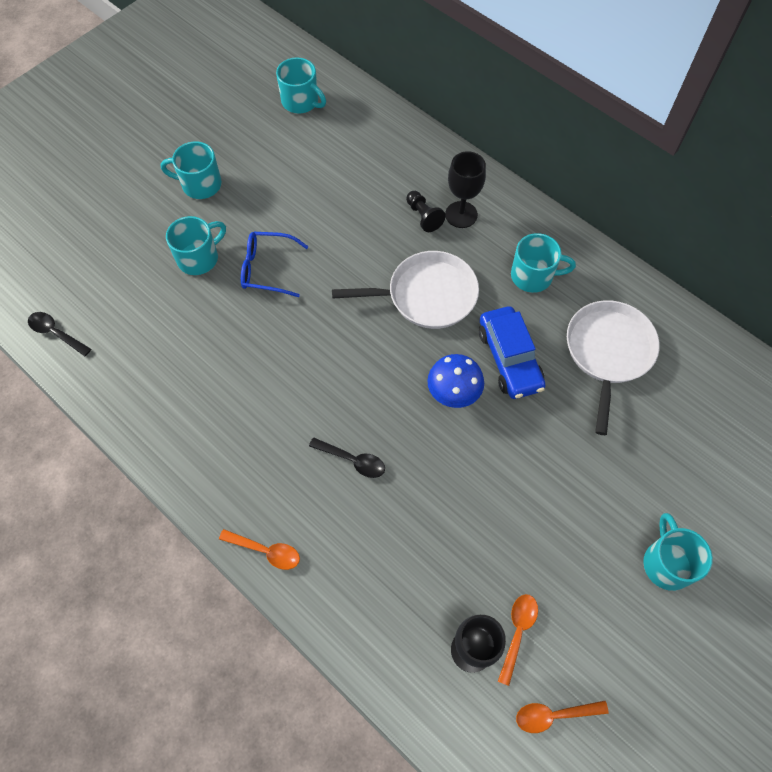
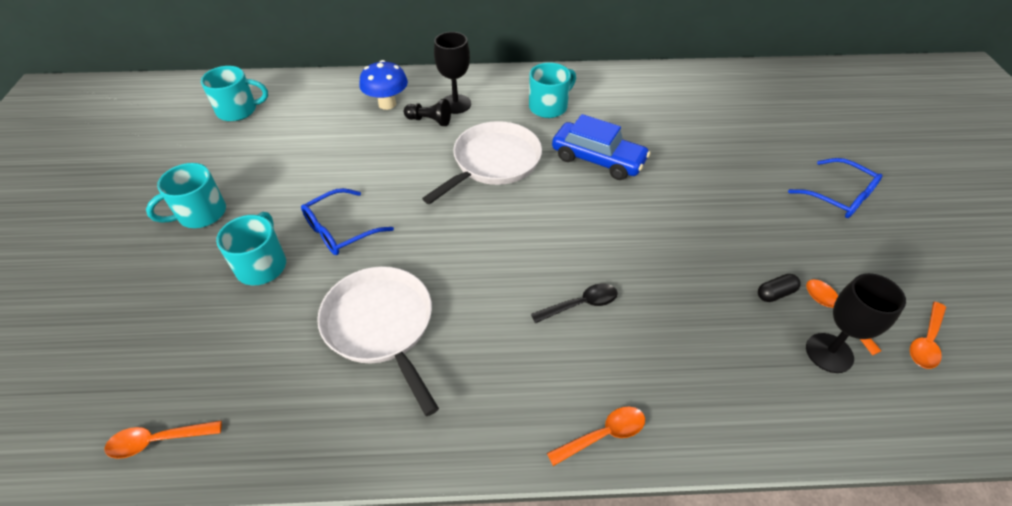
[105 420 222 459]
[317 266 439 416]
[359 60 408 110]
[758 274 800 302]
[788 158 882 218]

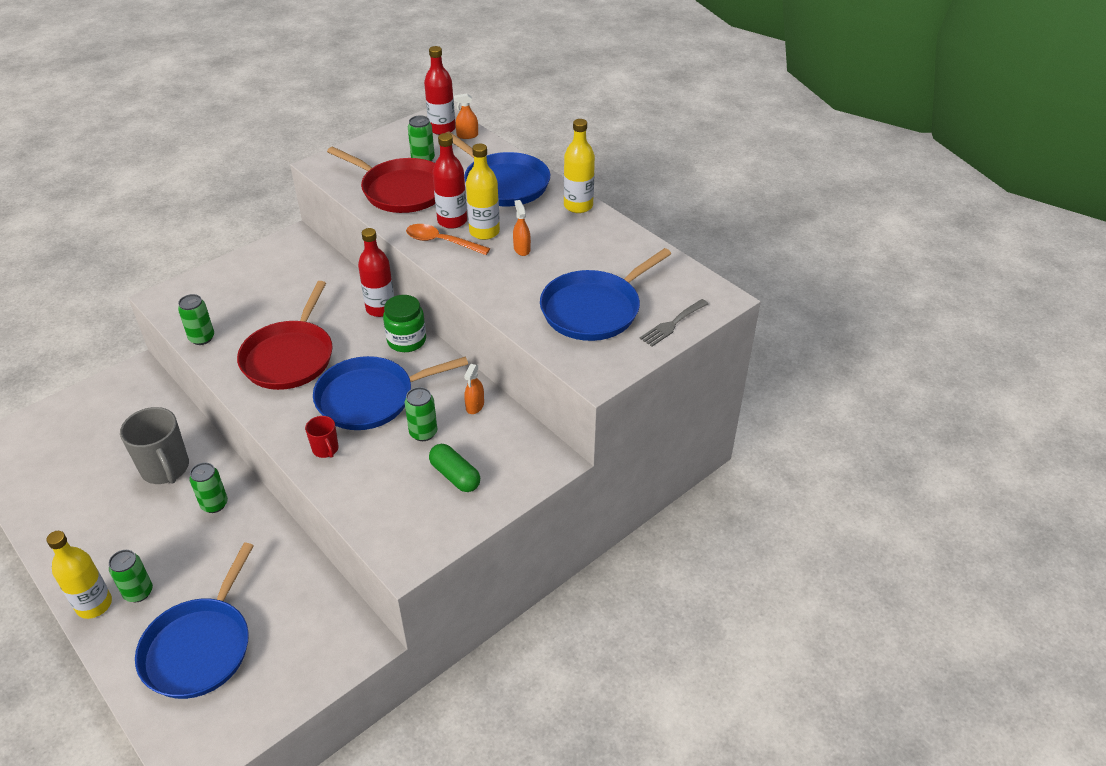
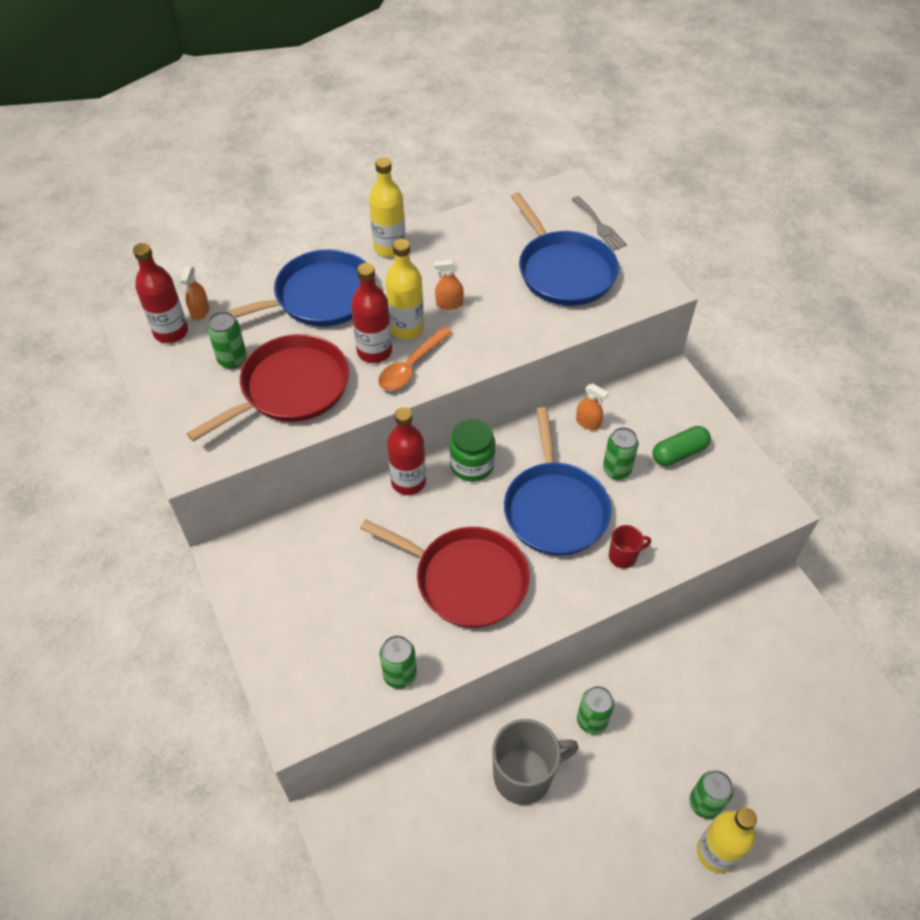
[135 543 254 699] (first image)

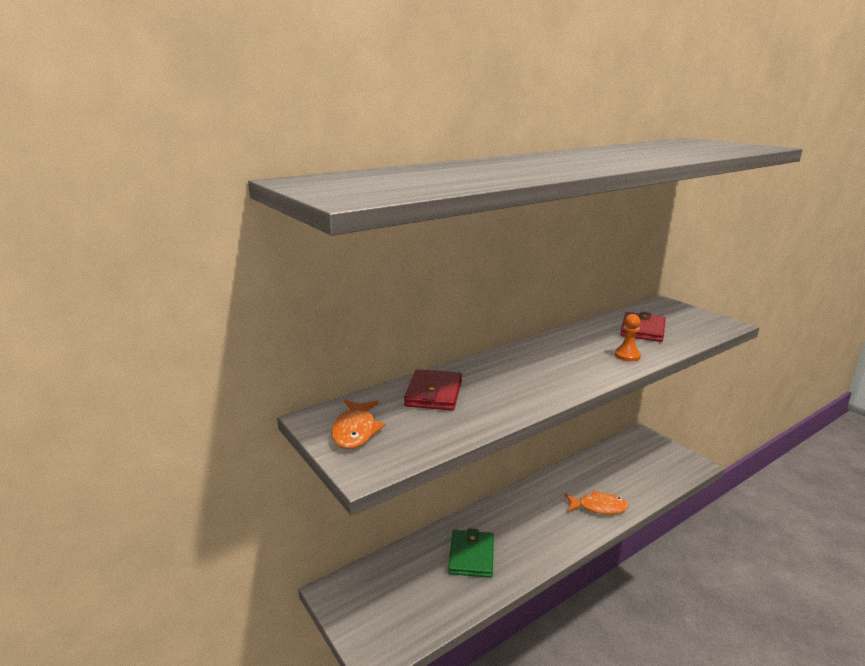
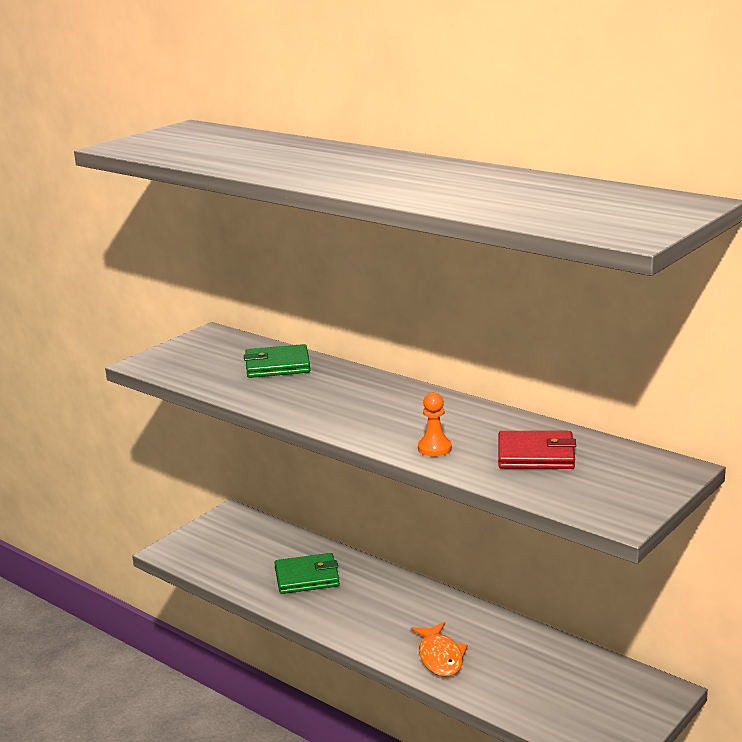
[244 344 310 378]
[331 400 385 449] (first image)

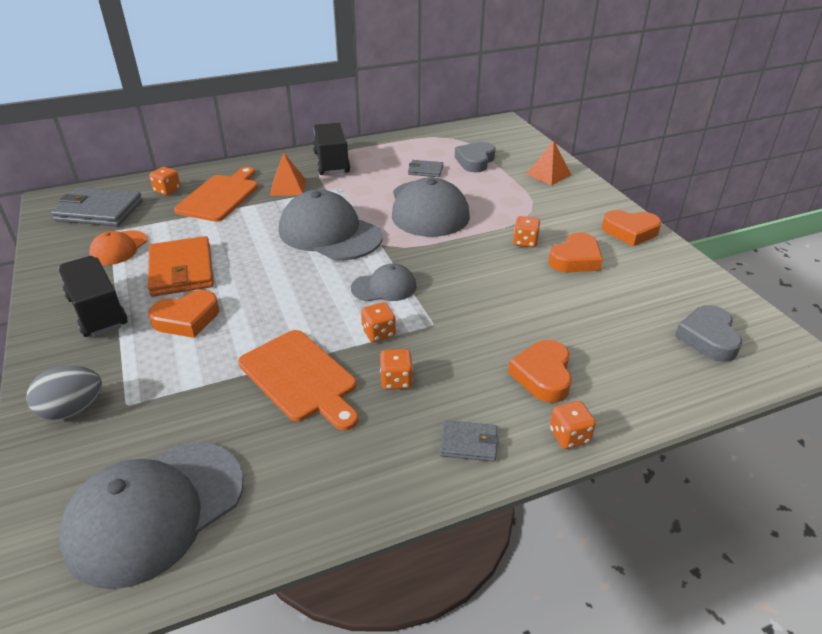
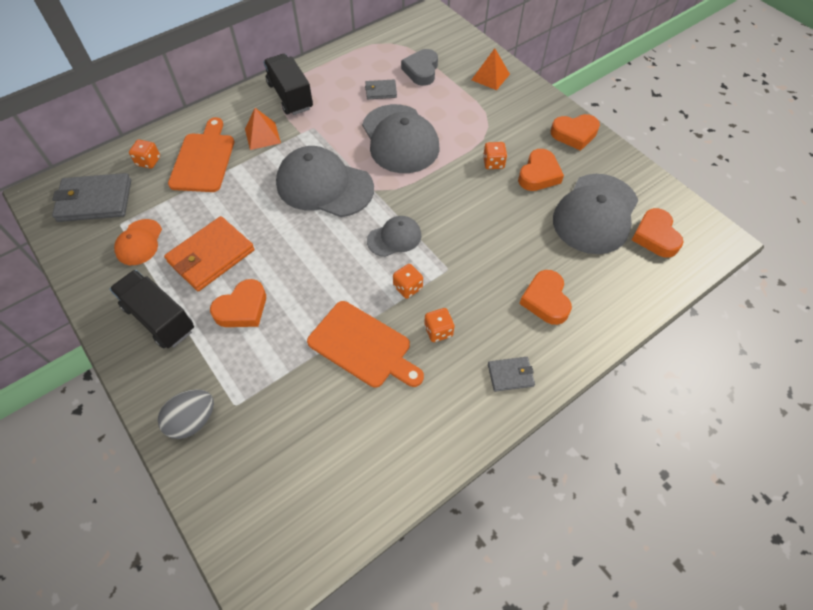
[164 216 255 291]
[553 174 638 254]
[632 208 683 258]
[550 401 596 449] (first image)

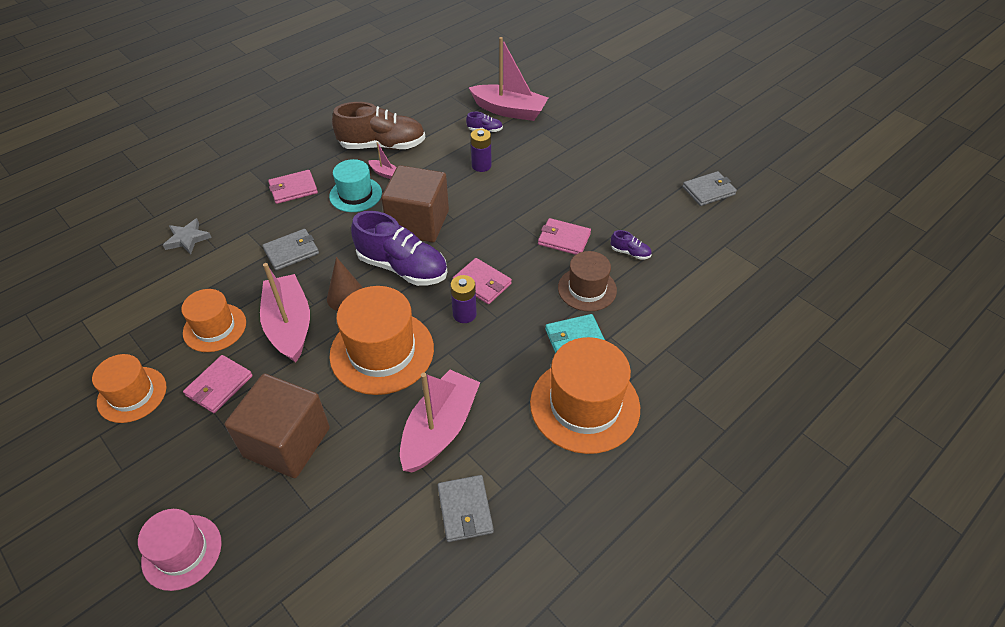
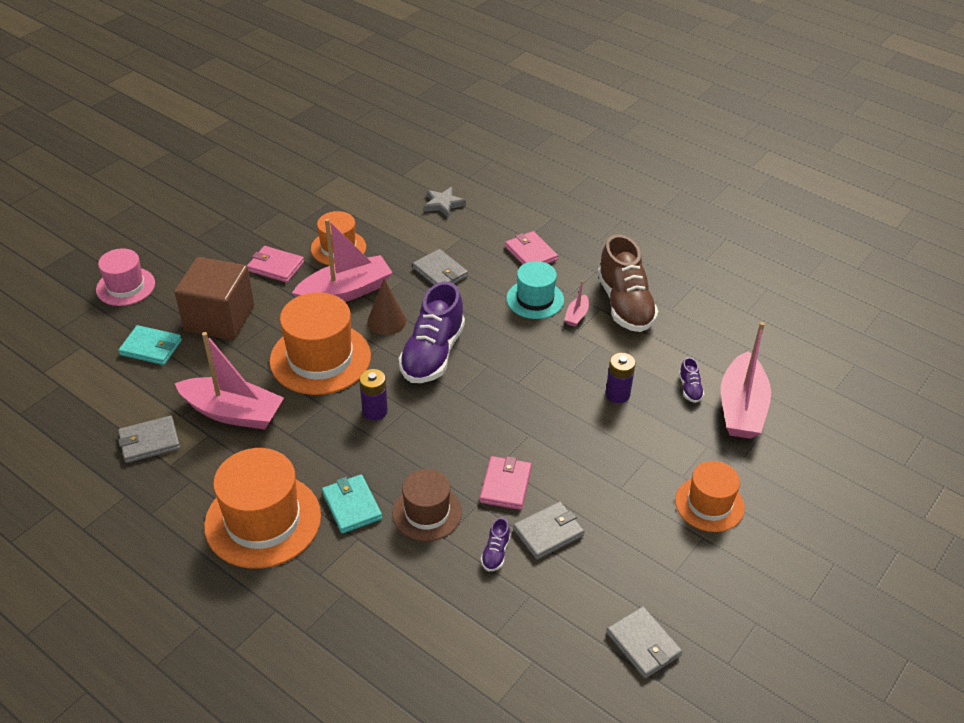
[118 325 182 365]
[513 501 585 559]
[675 461 745 532]
[381 165 449 242] (first image)
[453 258 512 304] (first image)

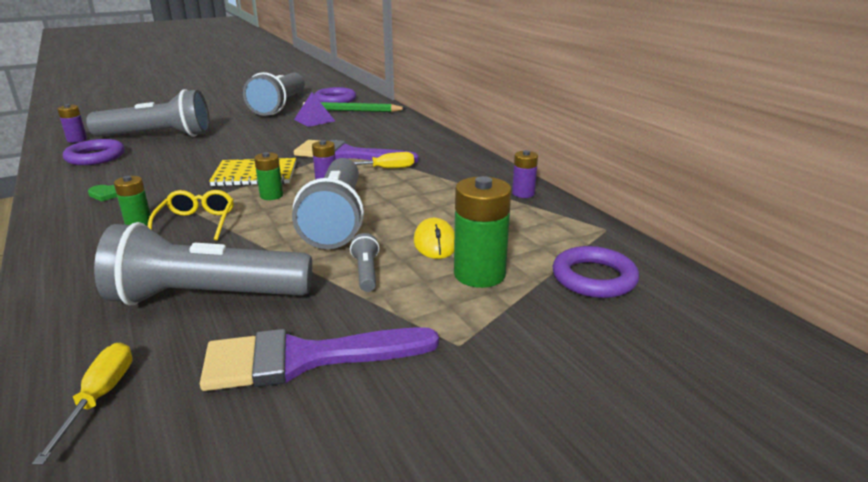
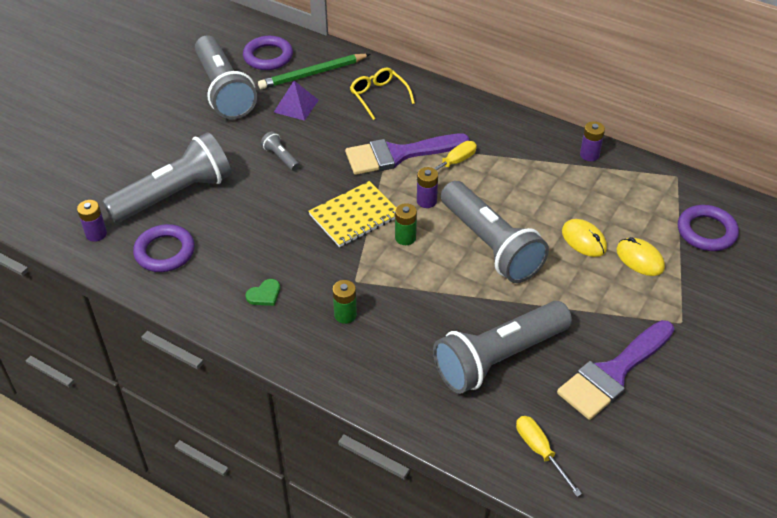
[261 131 300 171]
[350 68 415 120]
[616 237 665 276]

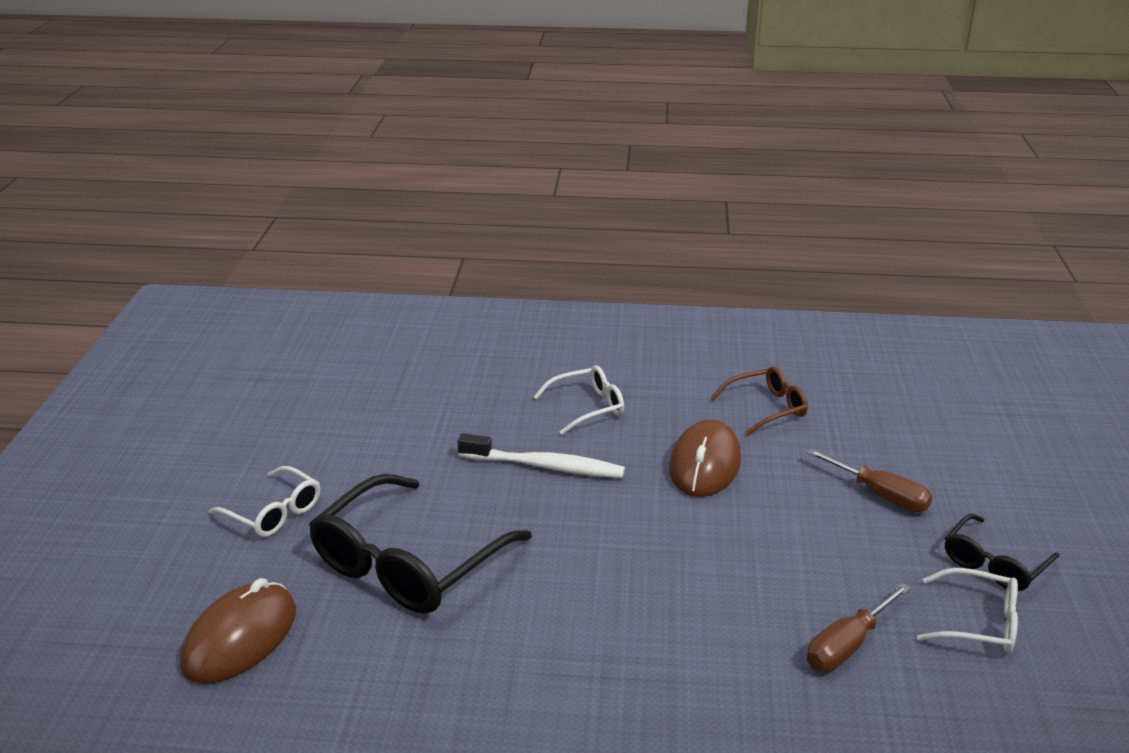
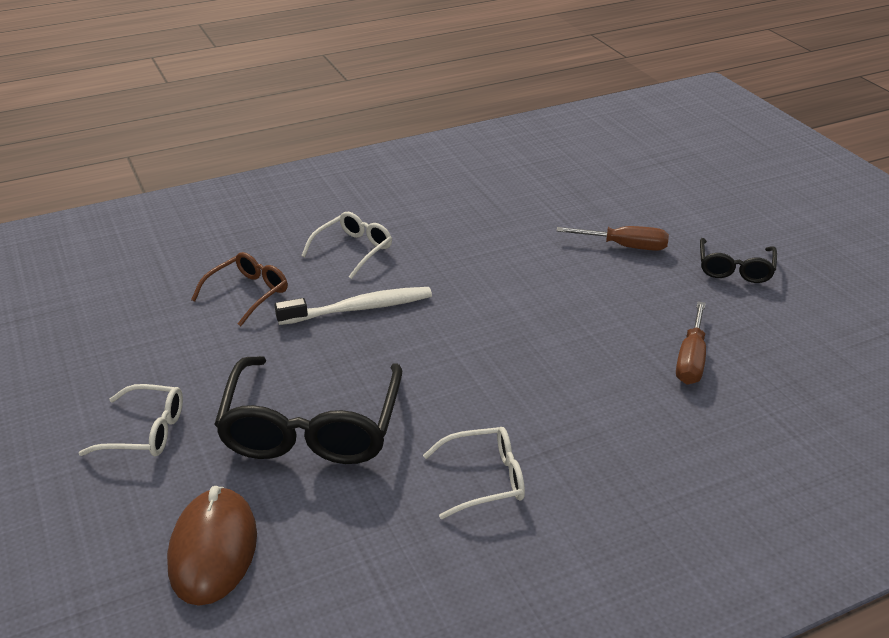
[191 252 288 326]
[423 427 525 519]
[669 419 741 497] (first image)

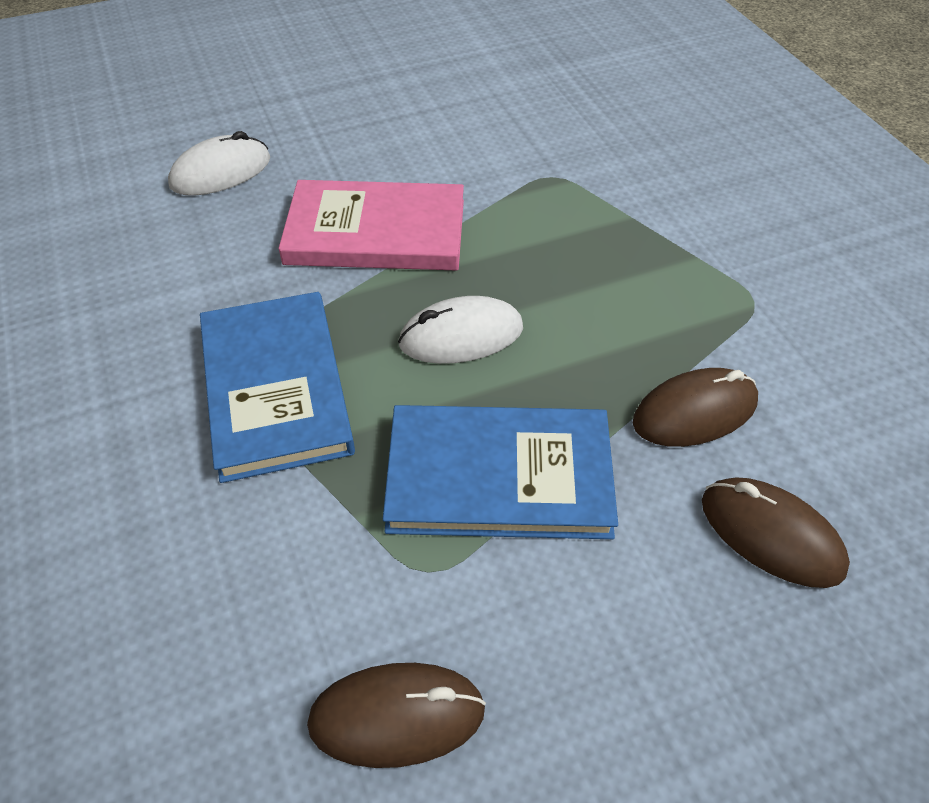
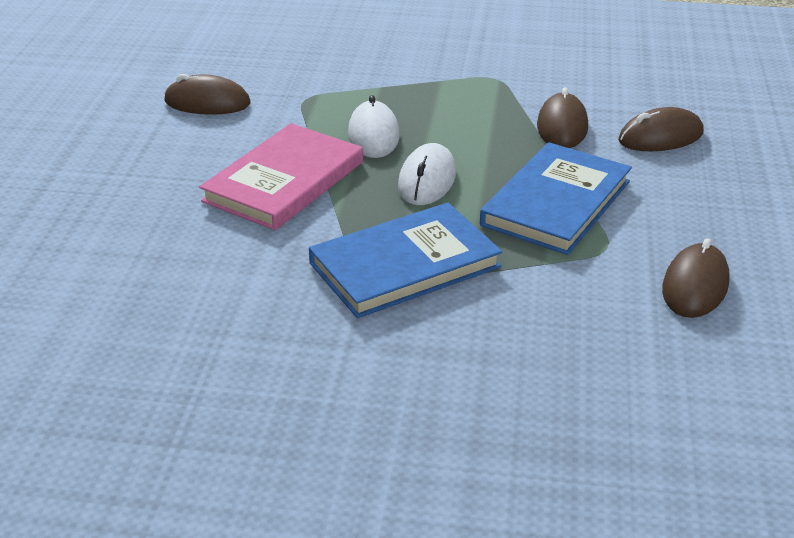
[164 74 250 115]
[309 203 502 318]
[348 95 399 158]

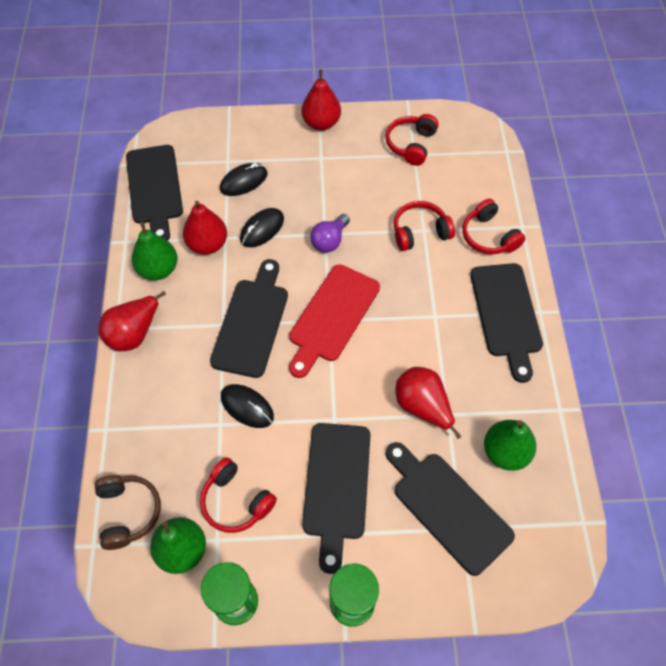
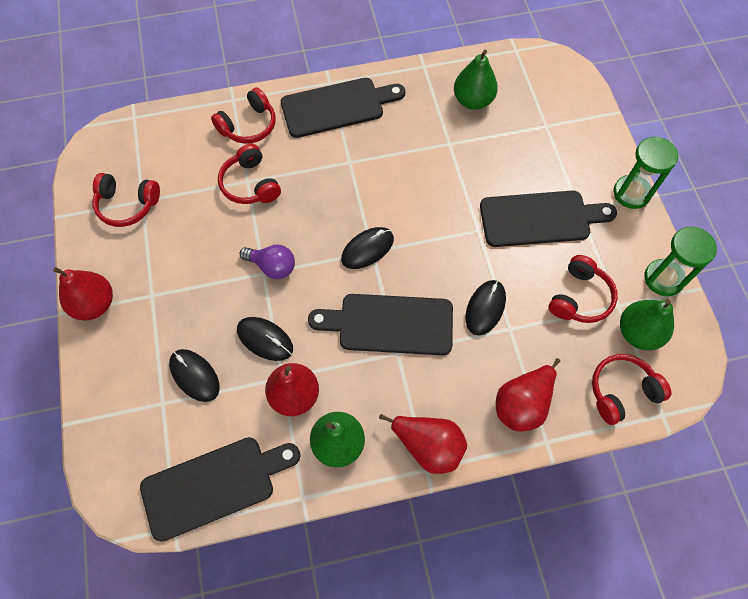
[341 227 394 269]
[496 358 560 432]
[592 354 671 425]
[386 442 515 576] (first image)

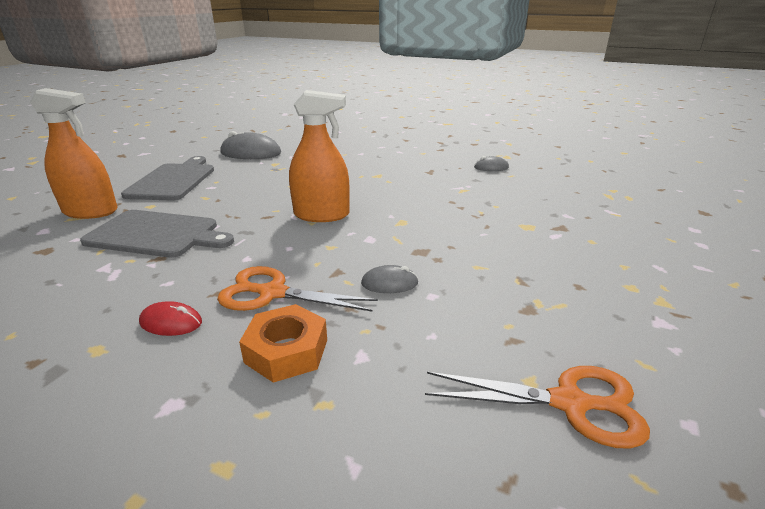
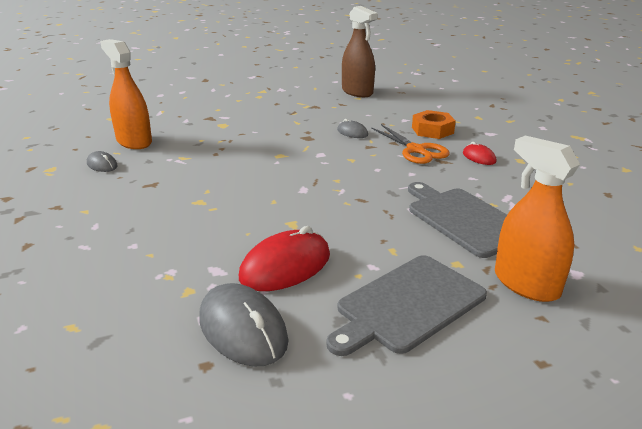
[100 39 152 149]
[239 226 330 291]
[342 6 378 97]

